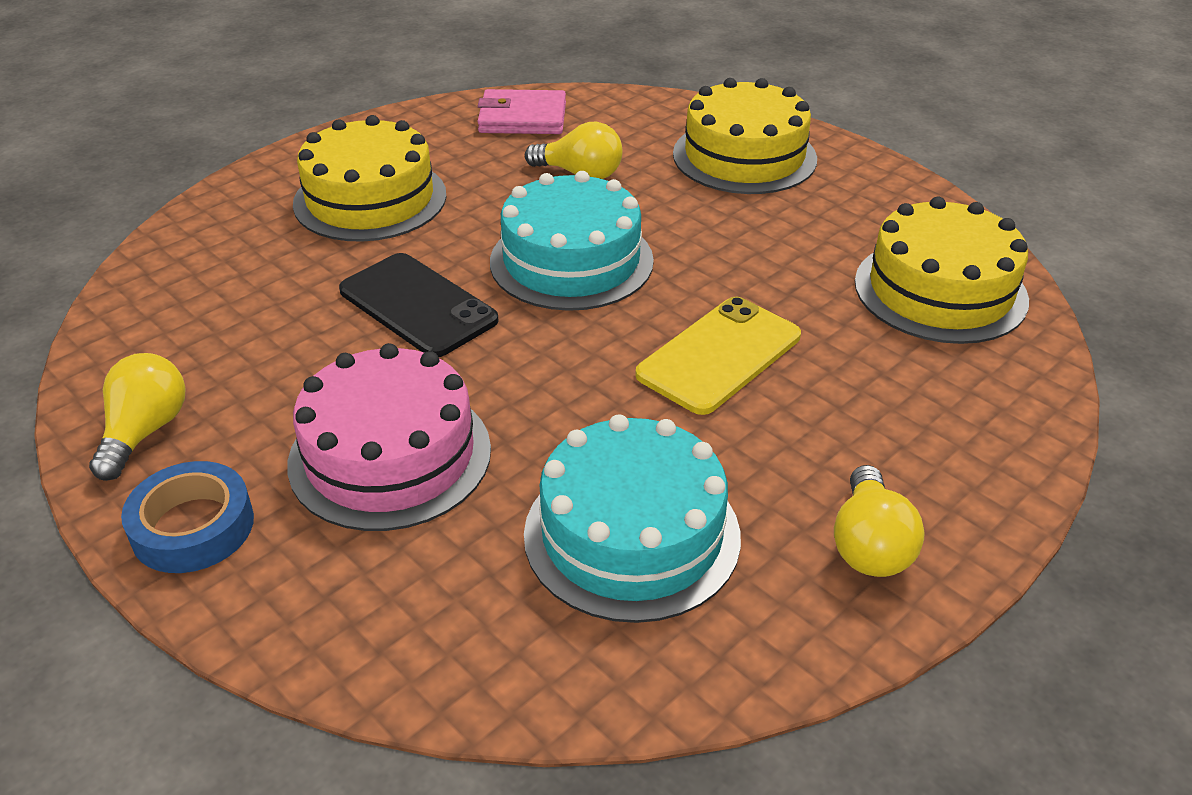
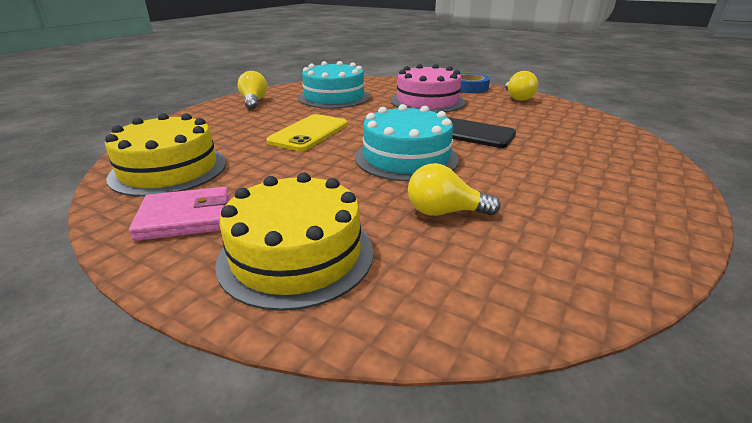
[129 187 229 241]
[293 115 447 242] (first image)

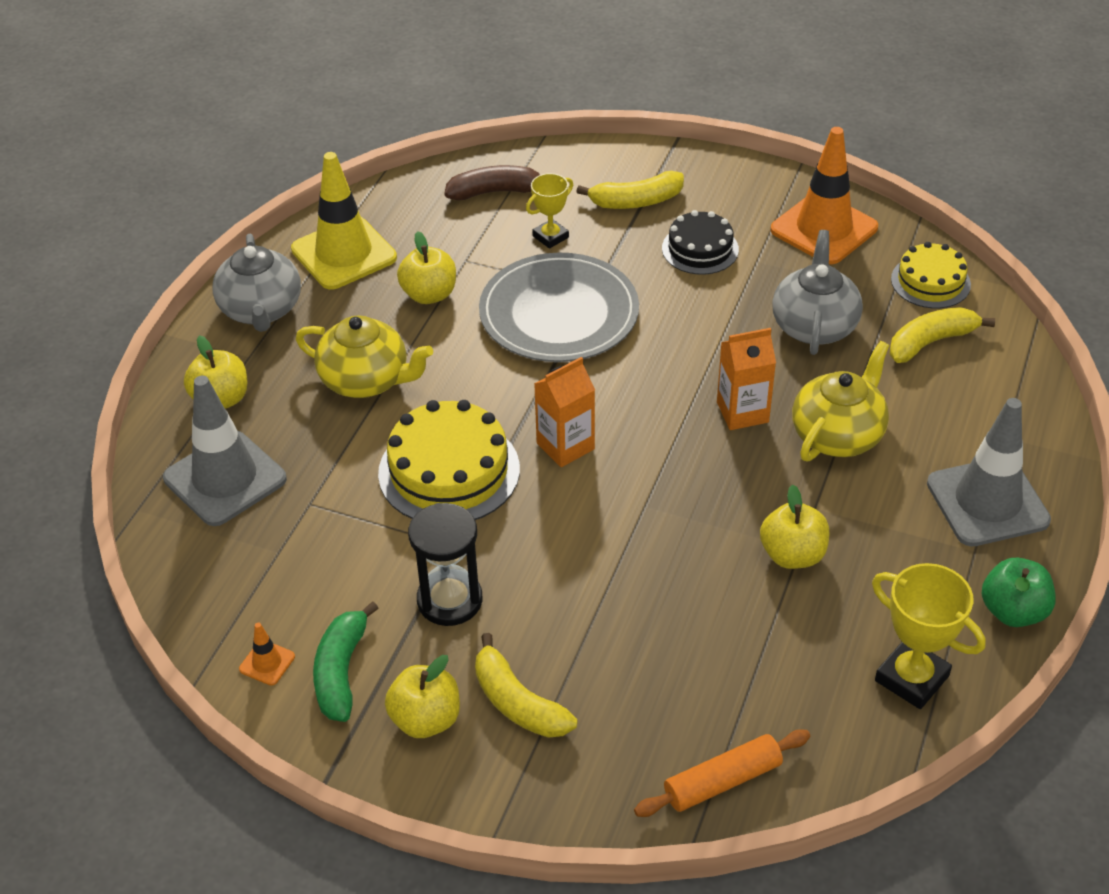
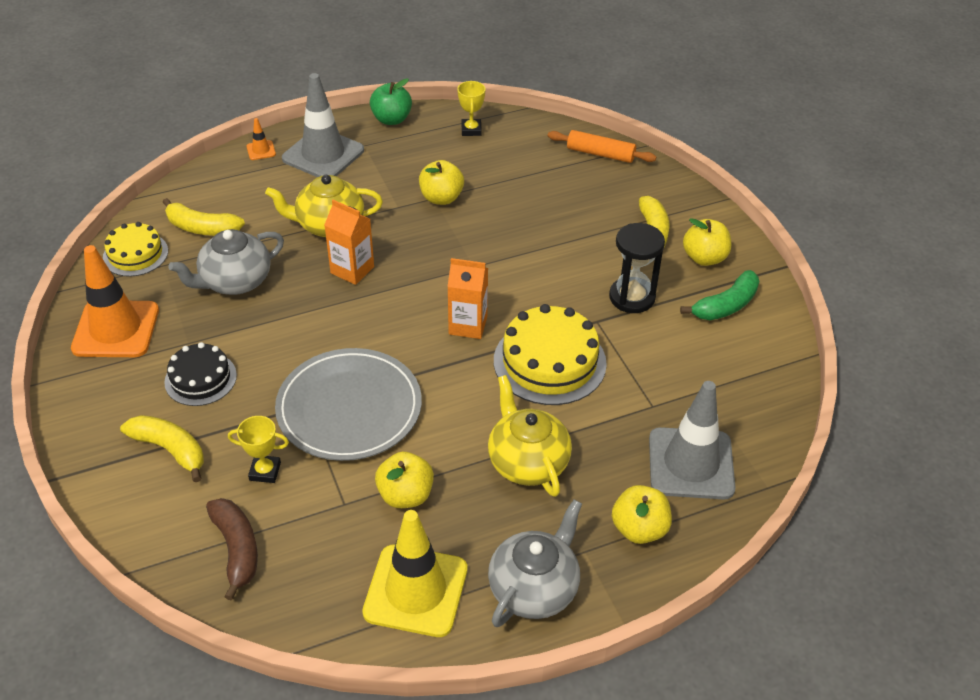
[206 498 258 601]
[247 118 276 160]
[457 81 485 136]

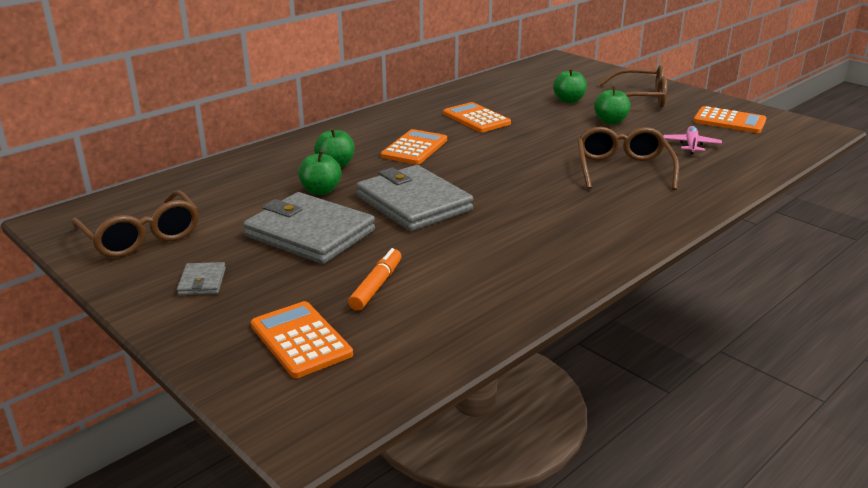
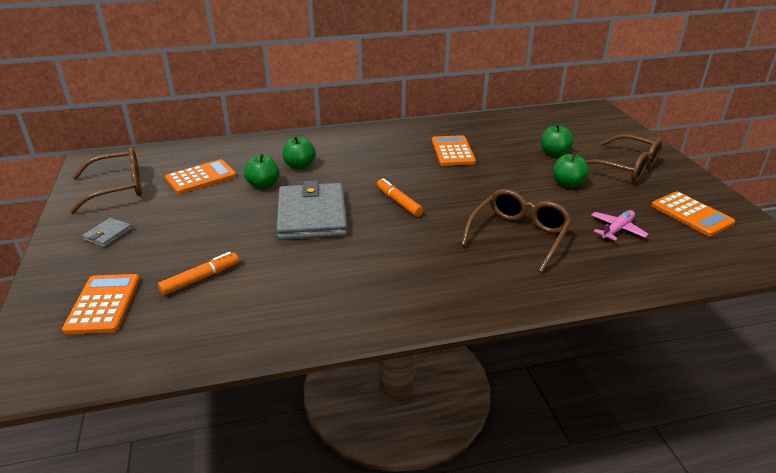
[70 147 142 213]
[165 159 237 194]
[377 178 423 217]
[243 192 375 264] (first image)

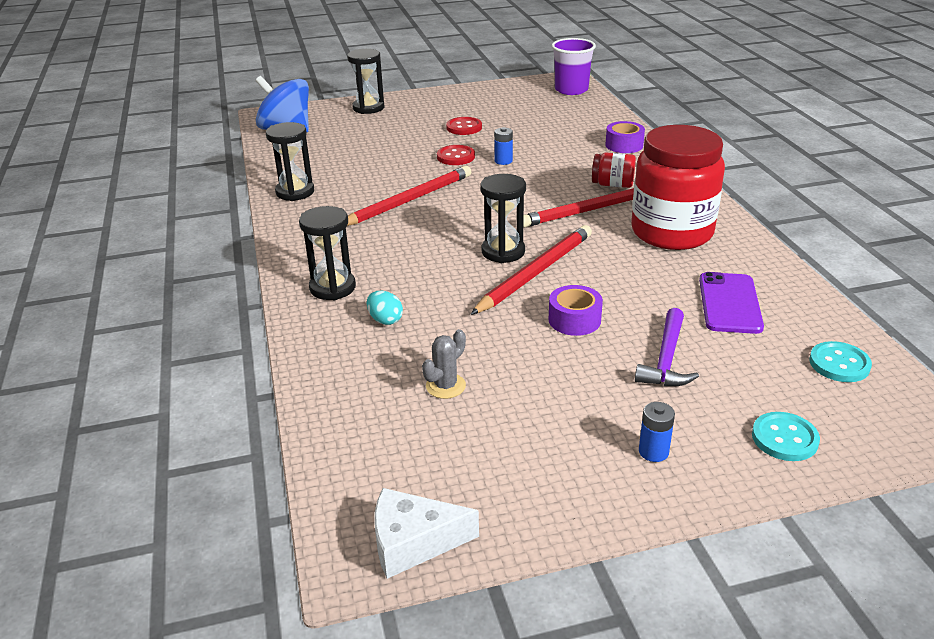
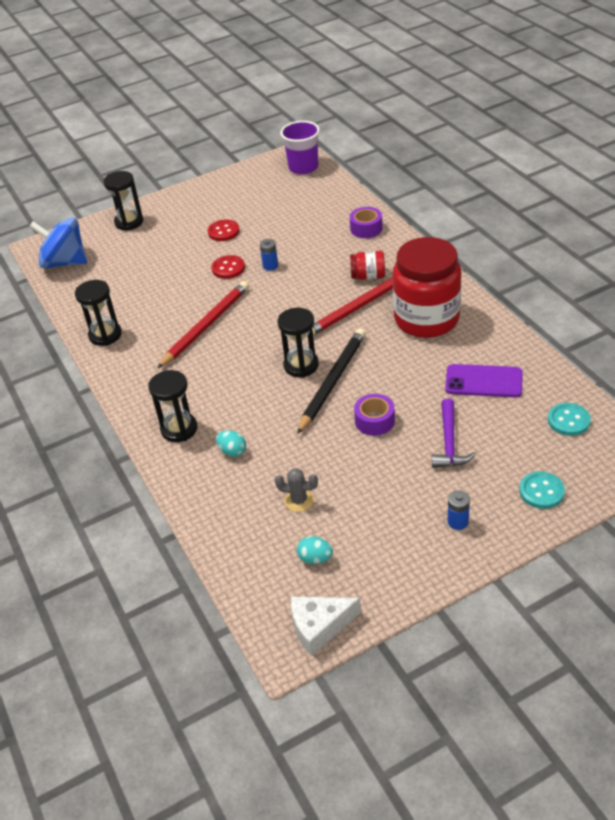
[275 468 318 512]
[297 329 366 434]
[297 536 333 564]
[445 364 522 397]

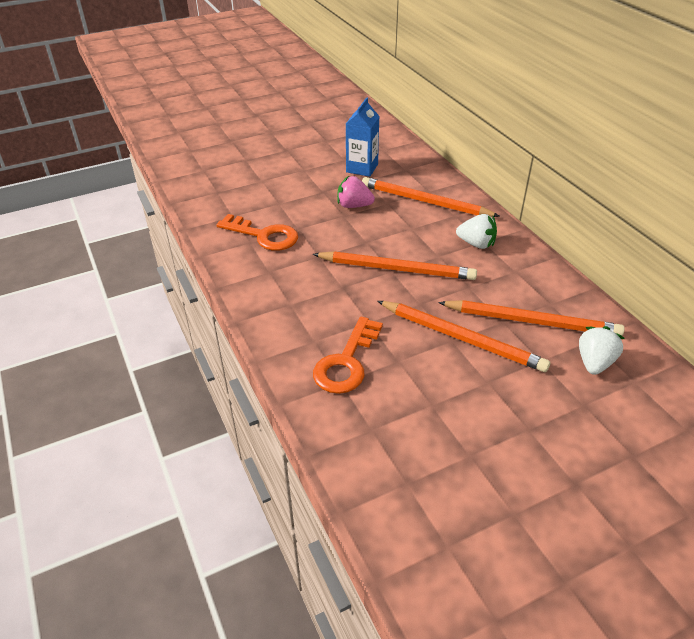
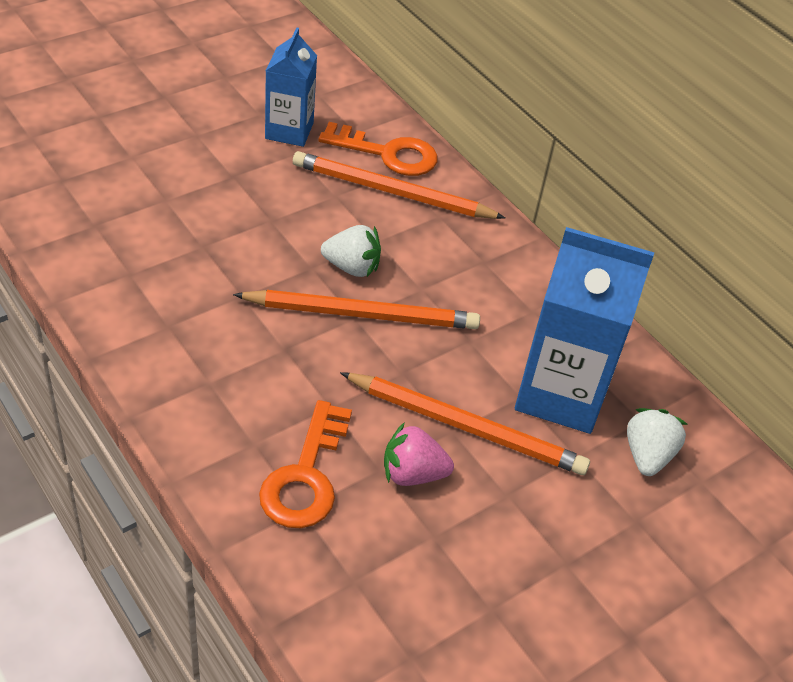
[318 122 438 176]
[321 225 381 277]
[384 422 454 486]
[515 227 654 434]

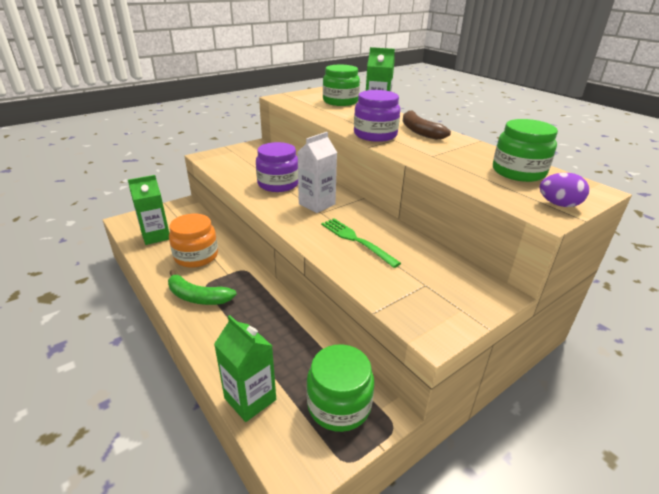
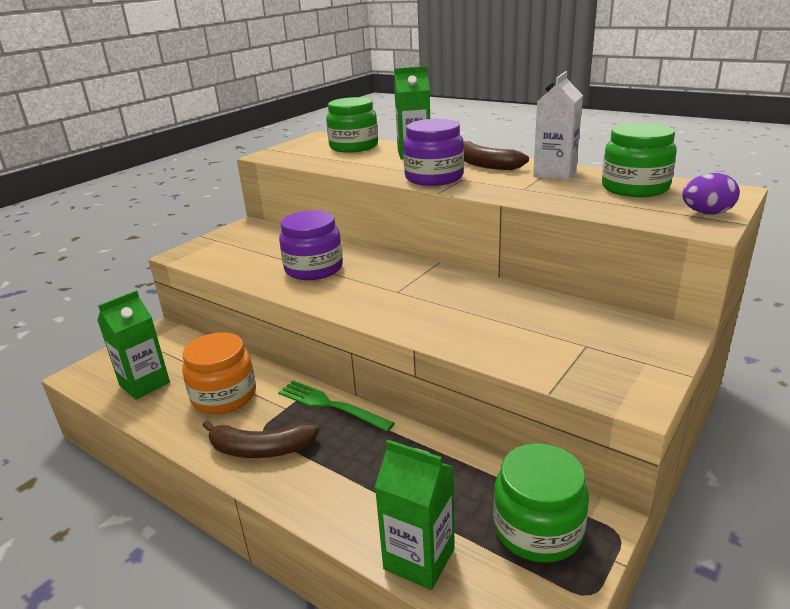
[202 420 320 458]
[278 381 395 432]
[533 71 583 180]

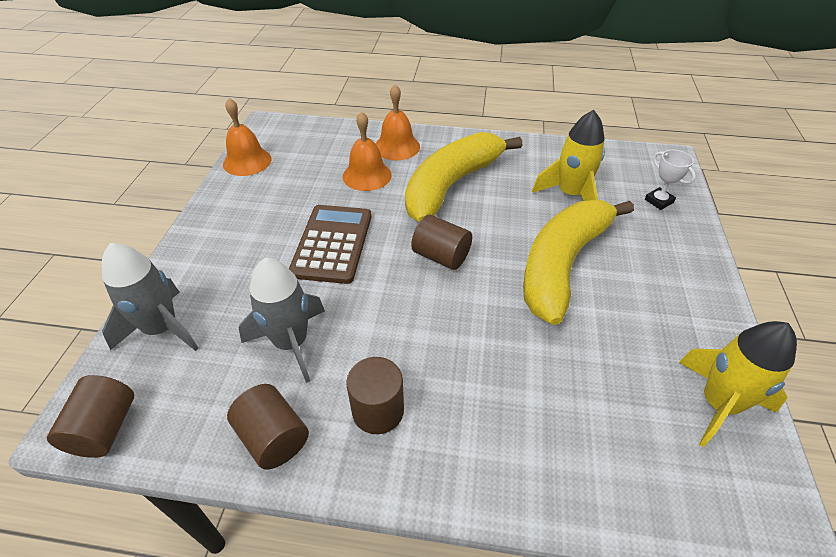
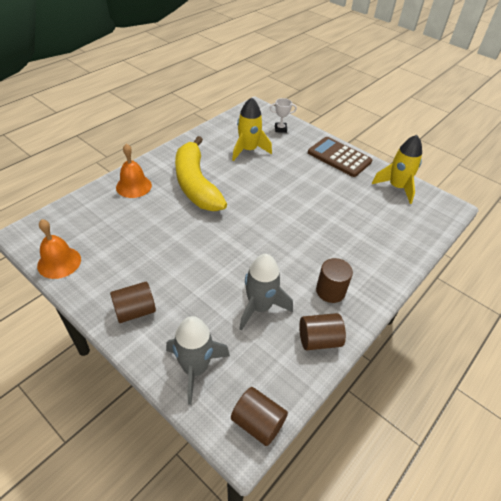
[110 282 156 323]
[308 137 372 177]
[343 111 392 191] (first image)
[523 200 634 325] (first image)

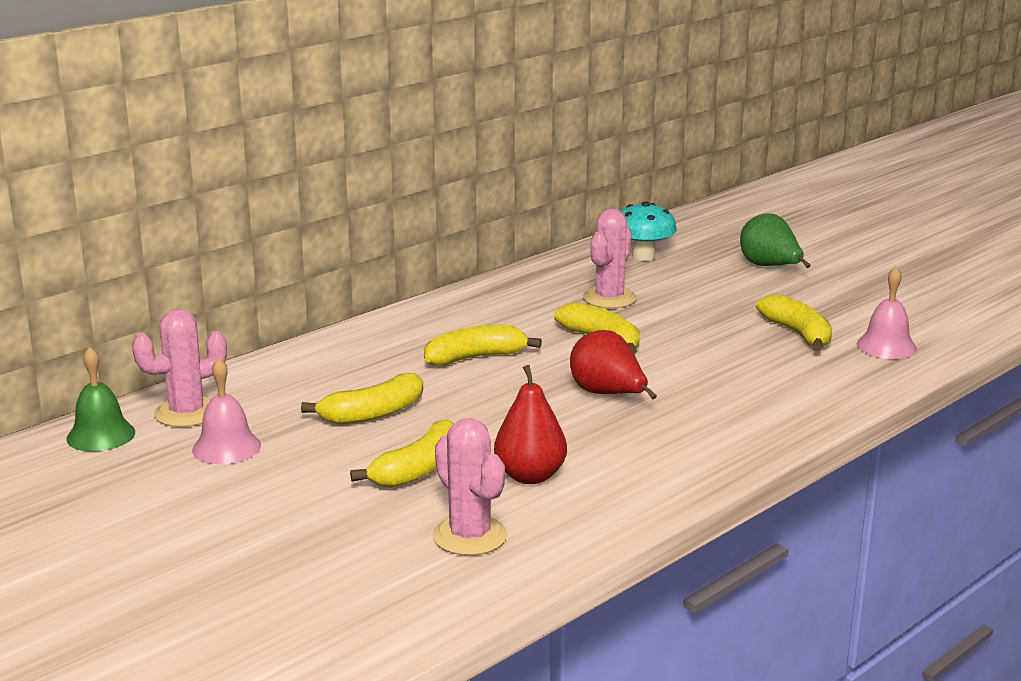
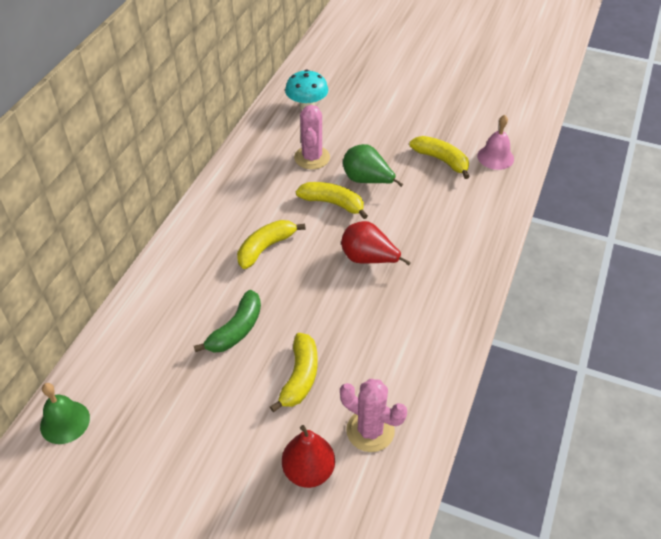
[194 290 261 353]
[282 425 335 488]
[343 144 404 187]
[132 309 227 427] (first image)
[192 358 261 464] (first image)

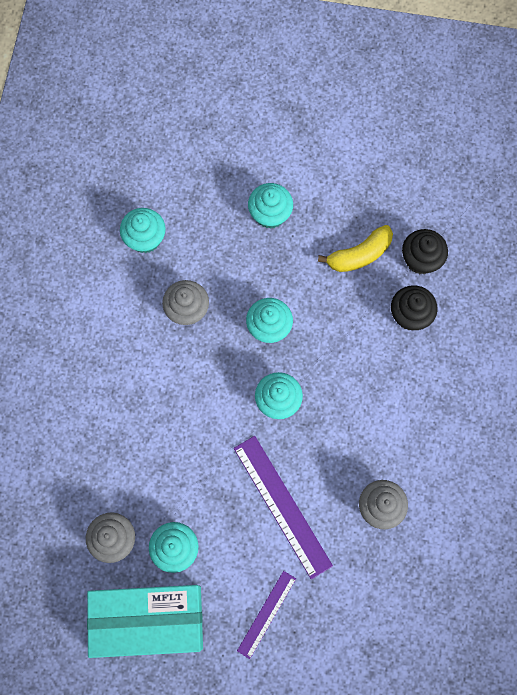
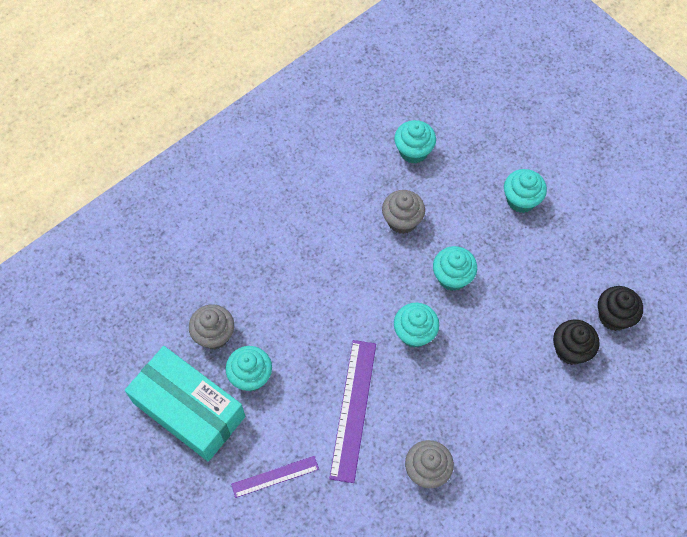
[318 225 393 272] (first image)

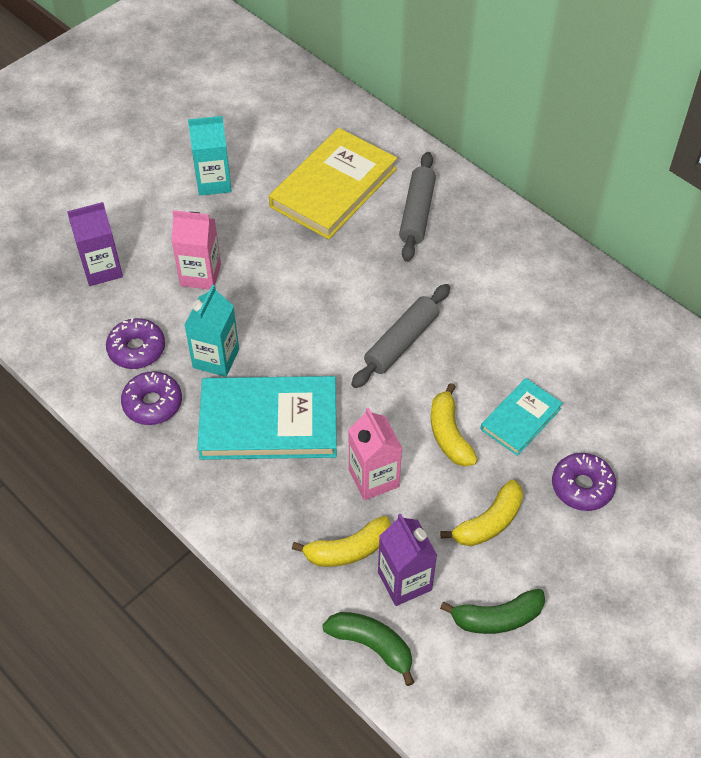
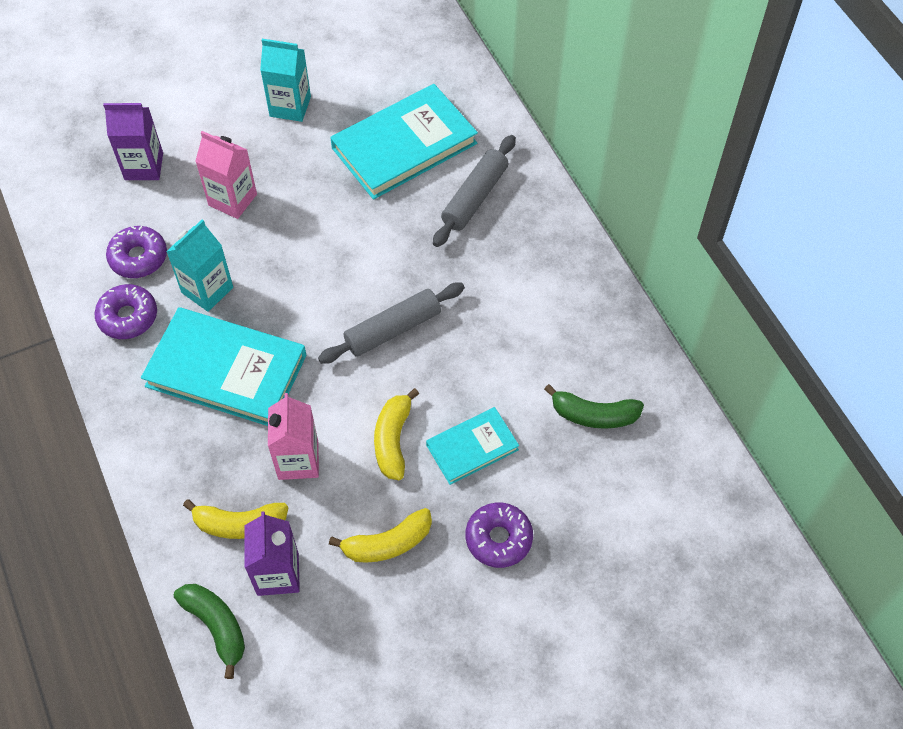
[330 84 478 200]
[544 384 644 429]

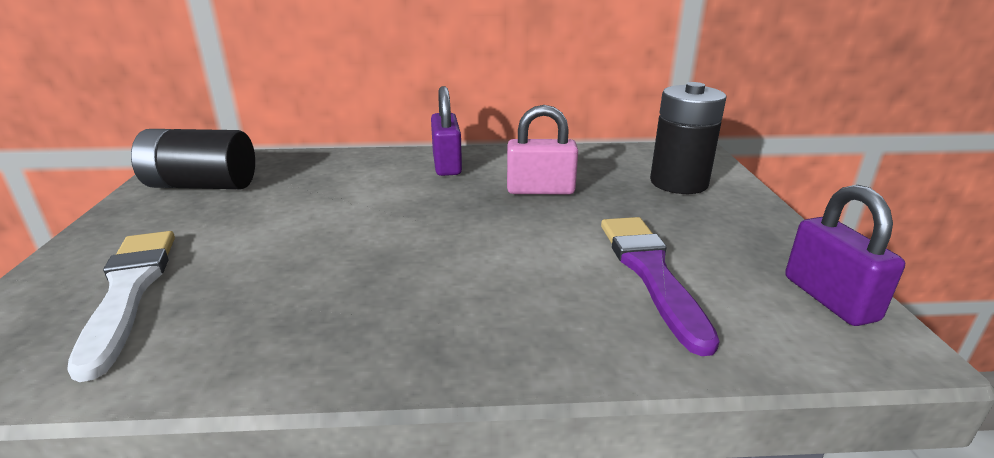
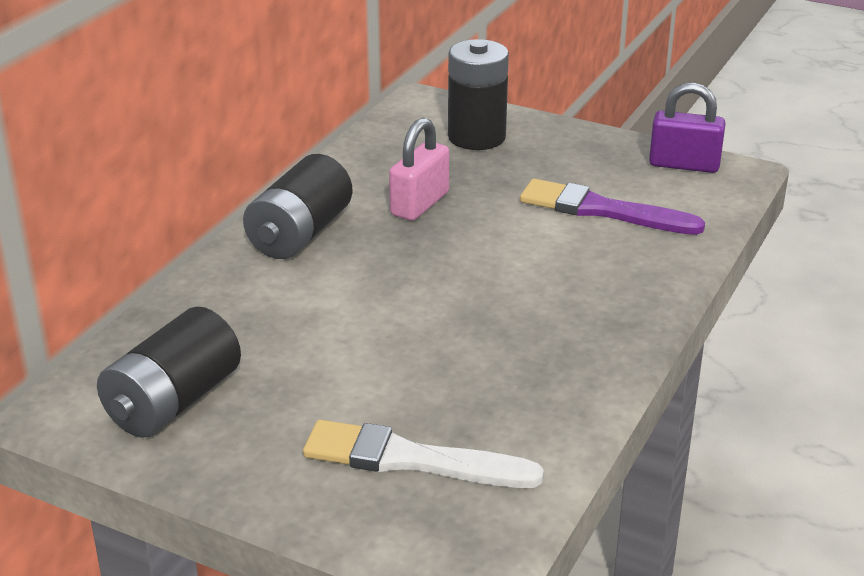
[243 154 353 259]

